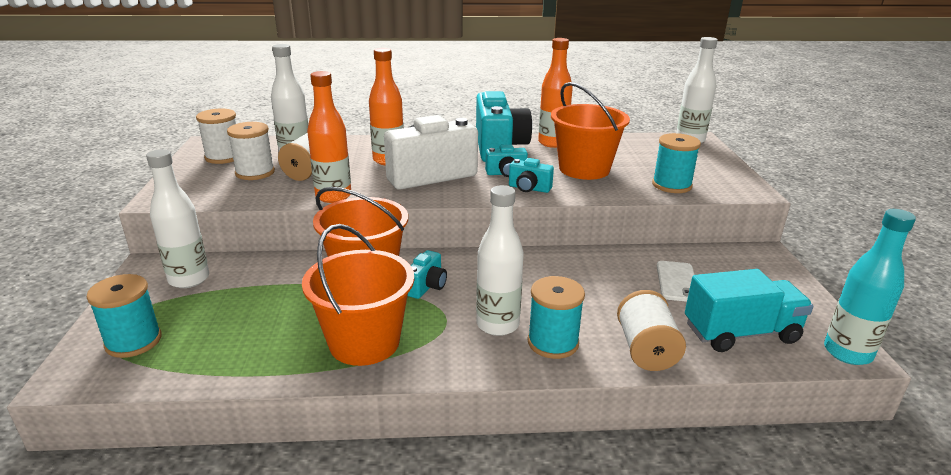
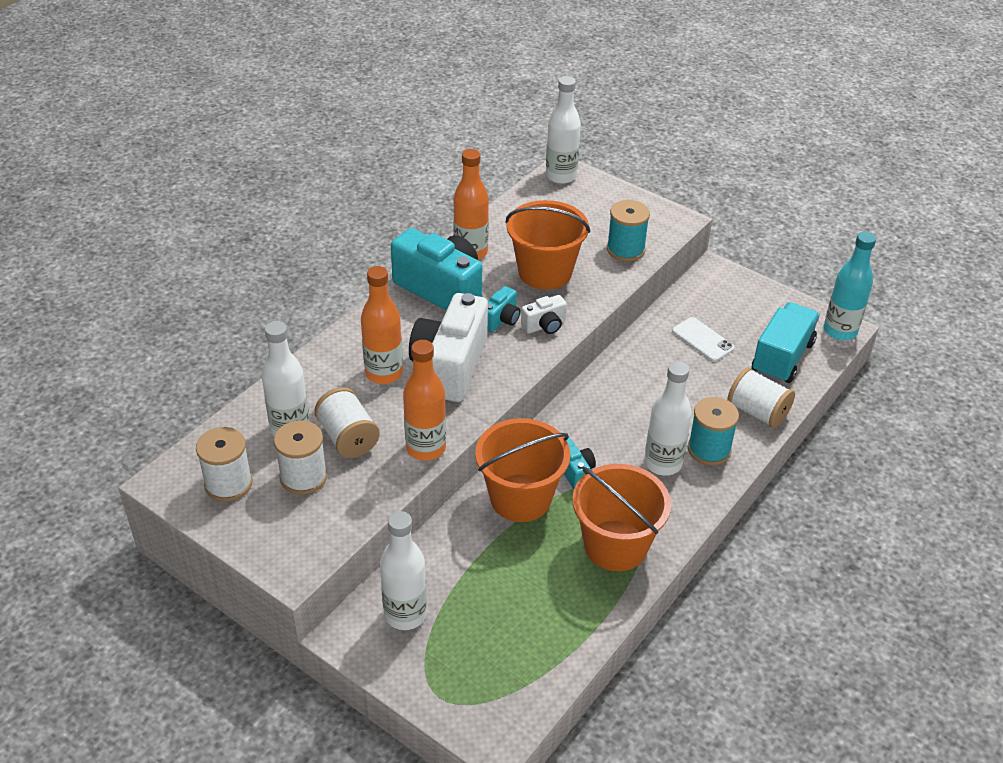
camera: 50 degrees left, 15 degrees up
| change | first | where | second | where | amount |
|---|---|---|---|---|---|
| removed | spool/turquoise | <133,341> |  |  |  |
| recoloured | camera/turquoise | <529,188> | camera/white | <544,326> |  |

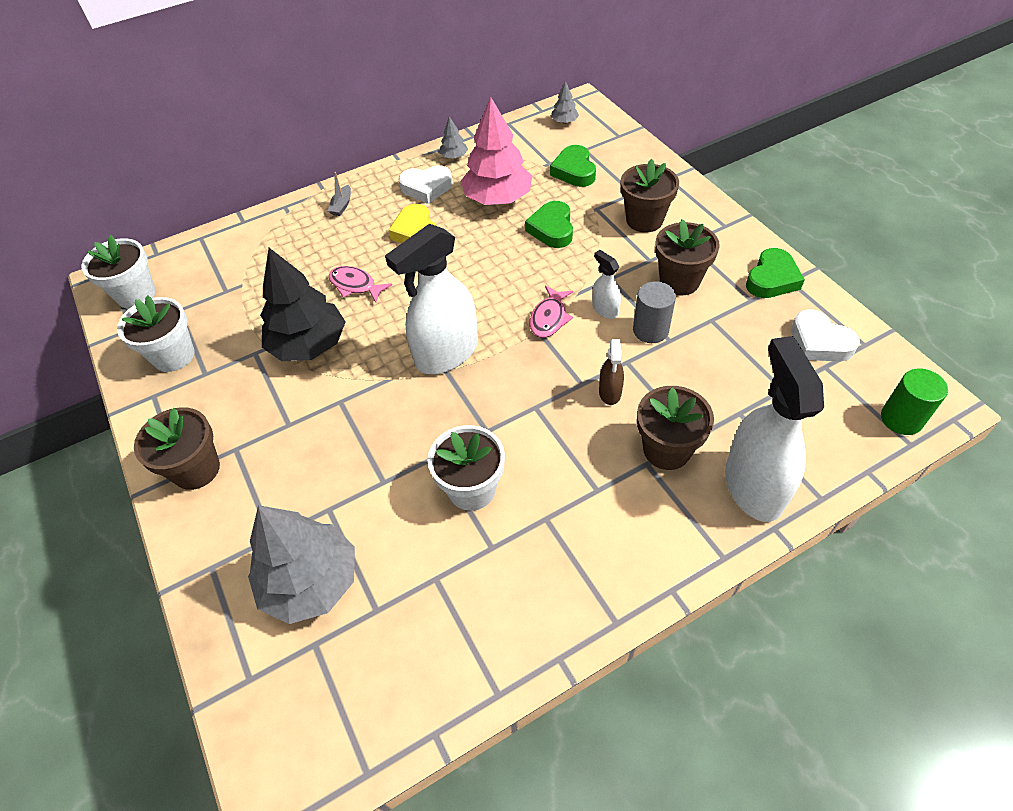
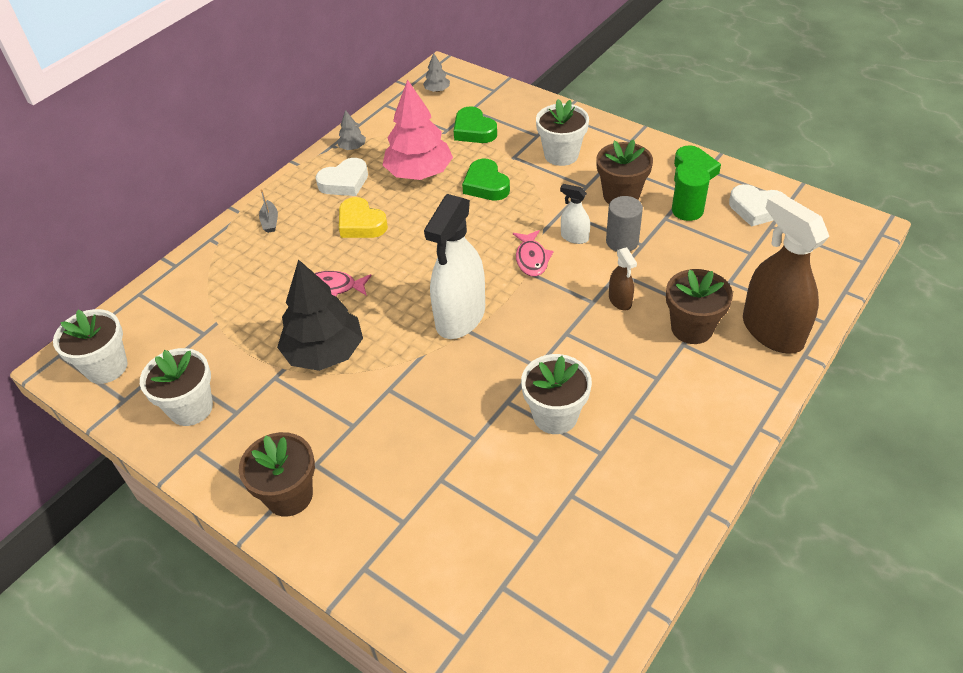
camera: 25 degrees left, 5 degrees down
| change | first | where | second | where | amount |
|---|---|---|---|---|---|
| removed | tree/grey | <311,581> |  |  |  |
| moved | cylinder/green | <901,419> |  | <687,210> |  |
| recoloured | flower pot/brown | <644,220> | flower pot/white | <561,155> |  |
| recoloured | spray bottle/white | <753,486> | spray bottle/brown | <772,331> |  |

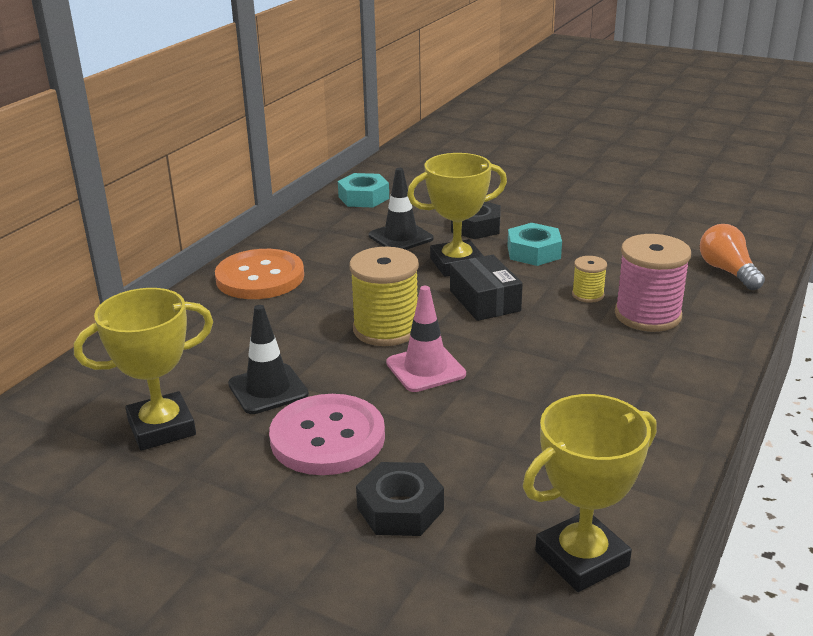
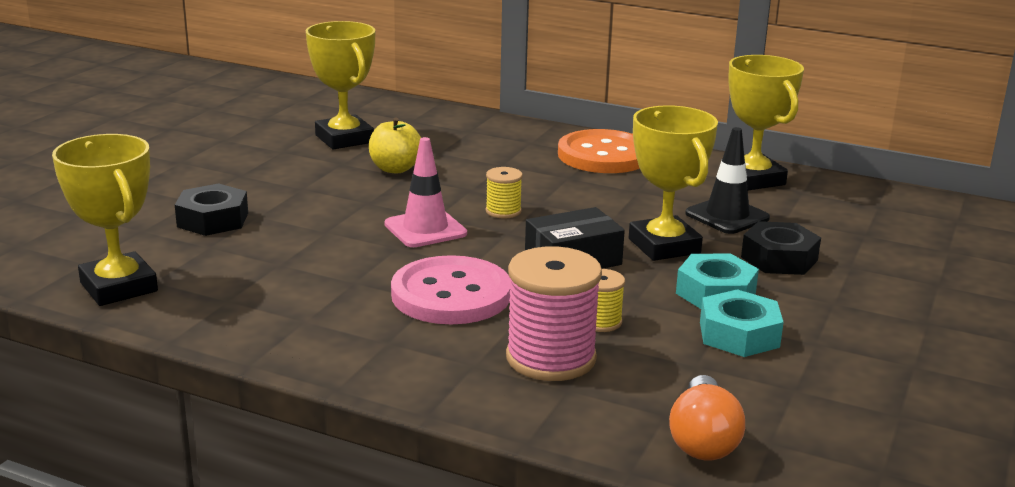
camera: 85 degrees right, 5 degrees down
| change | first | where | second | where | amount |
|---|---|---|---|---|---|
| added |  |  | trophy/yellow | <752,179> |  |
| moved | button/pink | <327,438> |  | <451,294> |  |
| moved | nut/turquoise | <363,197> |  | <739,334> |  |
| replaced | traffic cone/black | <268,389> | apple/yellow | <395,169> |  |
| turned | light bulb/orange | <727,271> |  | <703,439> | 120 degrees clockwise |
| resized | spool/yellow | <386,329> |  | <503,211> | x0.50 |

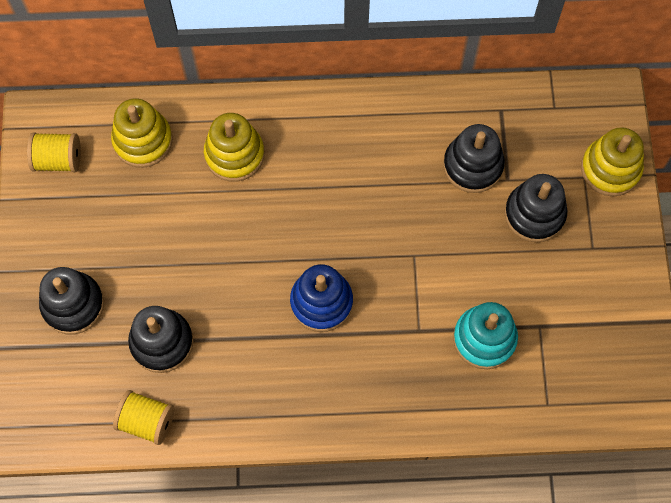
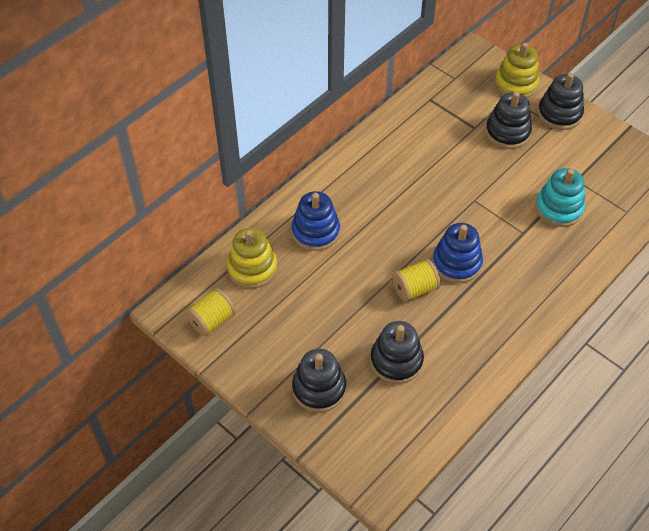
camera: 45 degrees left, 15 degrees down
| change | first | where | second | where | amount |
|---|---|---|---|---|---|
| moved | spool/yellow | <146,421> |  | <414,289> |  |
| moved | stacking toy/black | <473,165> |  | <559,114> |  |
| recoloured | stacking toy/yellow | <234,154> | stacking toy/blue | <315,231> |  |

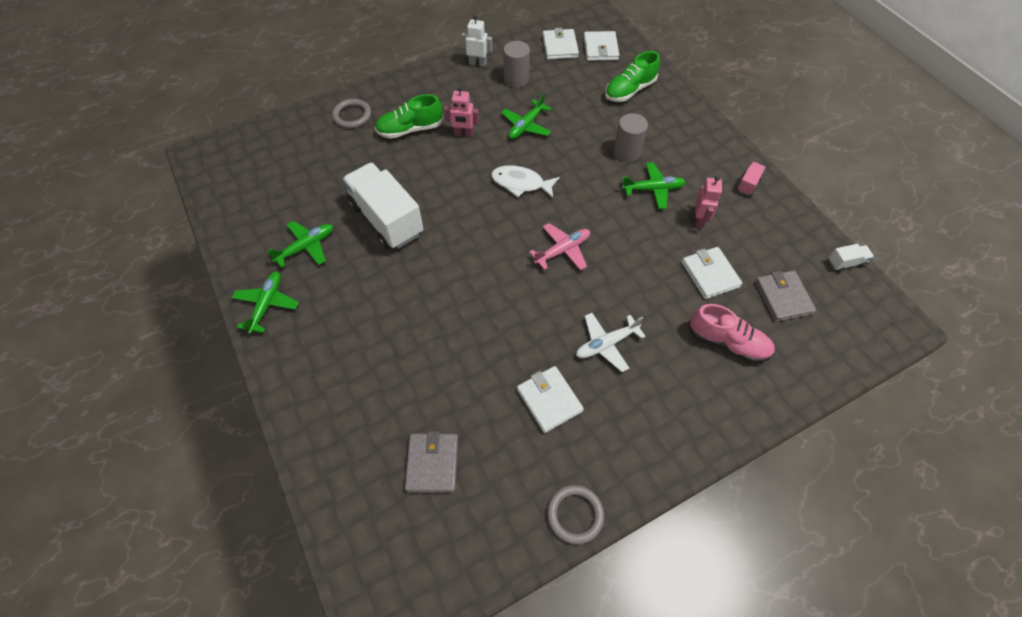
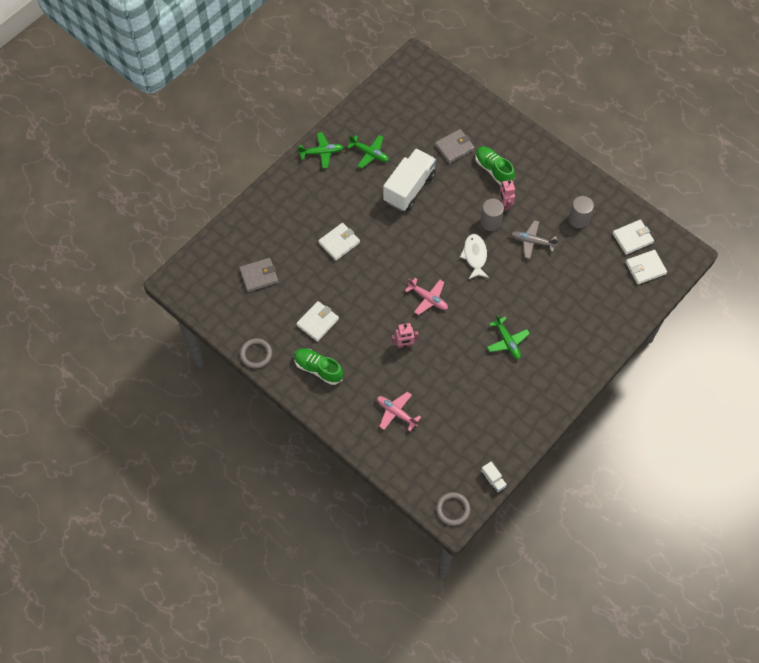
camera: 70 degrees right, 5 degrees up
| change | first | where | second | where | amount |
|---|---|---|---|---|---|
| removed | robot/white | <477,63> |  |  |  |
| removed | plane/white | <606,344> |  |  |  |
| removed | truck/pink | <748,184> |  |  |  |
| moved | ring/grey | <352,115> |  | <453,509> |  |
| moved | shoe/green | <629,90> |  | <318,369> |  |
| moved | cylinder/grey | <626,152> |  | <490,222> |  |
| moved | wallet/white | <710,274> |  | <339,242> |  |
| moved | robot/pink | <699,220> |  | <404,345> |  |
| moved | wallet/grey | <783,297> |  | <454,147> |  |
| replaced | shoe/pink | <727,342> | plane/pink | <396,413> |  |
| recoloured | plane/green | <526,126> | plane/grey | <532,242> |  |

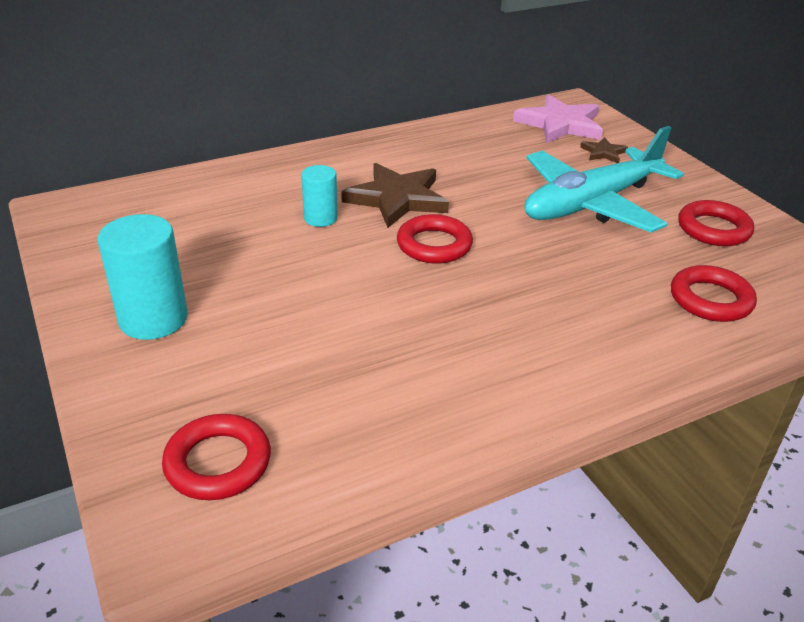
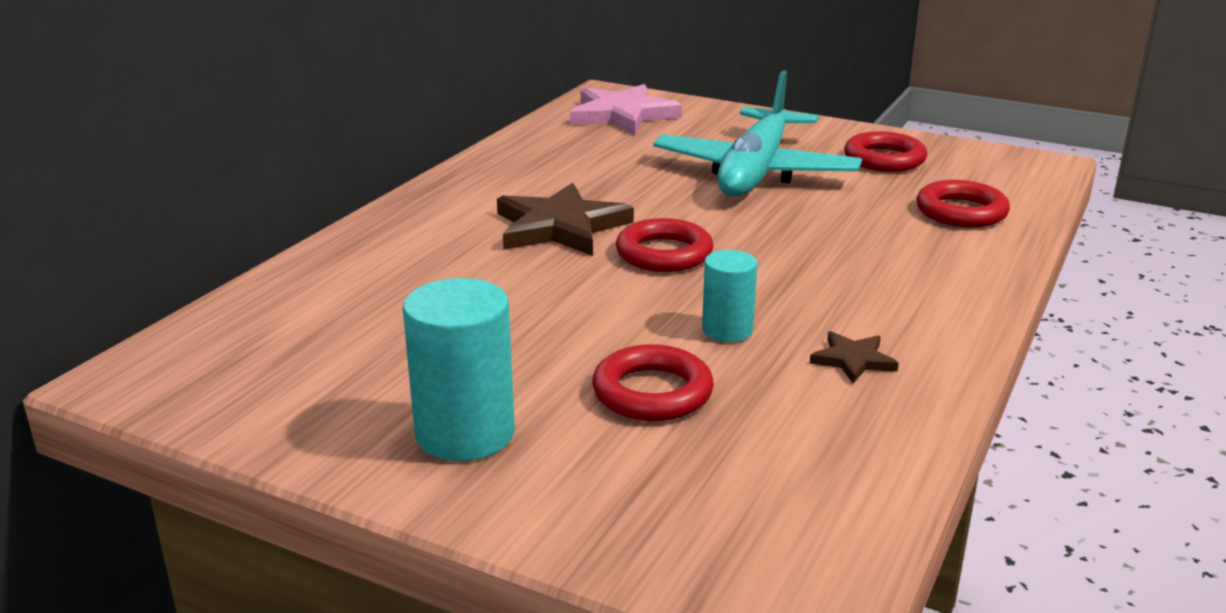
camera: 35 degrees left, 10 degrees down
| change | first | where | second | where | amount |
|---|---|---|---|---|---|
| moved | ring/red | <218,462> |  | <652,392> |  |
| moved | cylinder/turquoise | <320,218> |  | <727,330> |  |
| moved | star/brown | <603,152> |  | <853,360> |  |

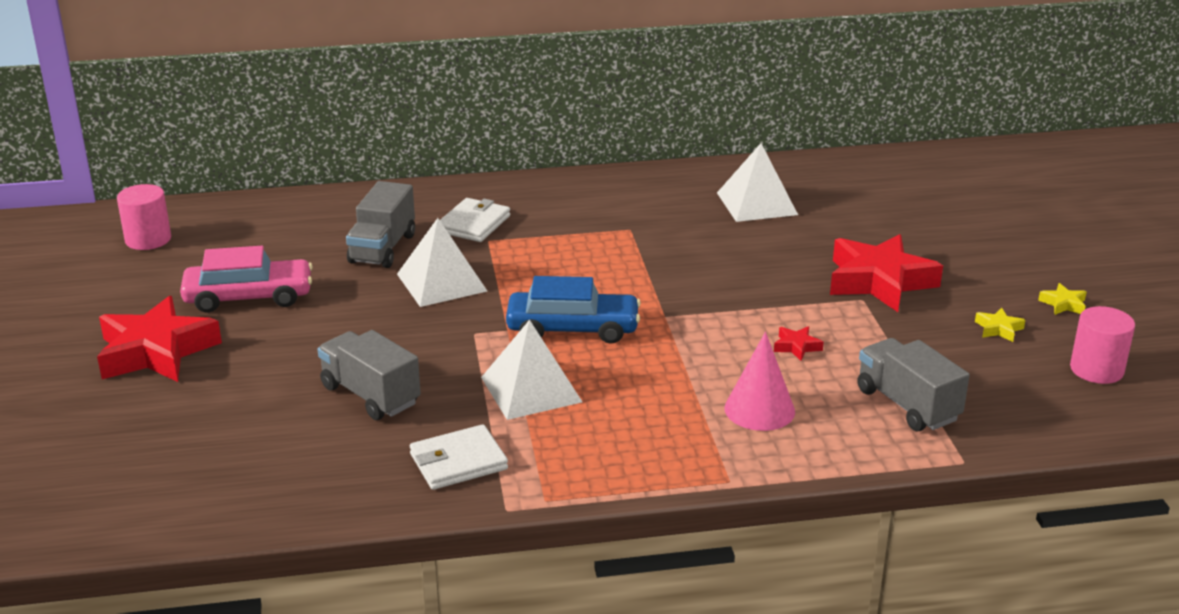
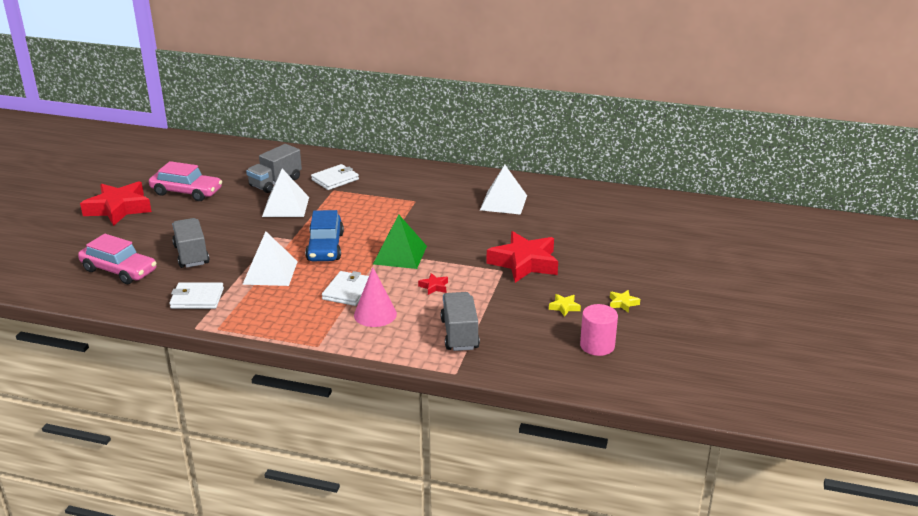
camera: 25 degrees right, 0 degrees up
| change | first | where | second | where | amount |
|---|---|---|---|---|---|
| removed | cylinder/pink | <148,239> |  |  |  |
| added |  |  | car/pink | <119,270> |  |
| added |  |  | wallet/white | <348,291> |  |
| added |  |  | pyramid/green | <400,255> |  |
| turned | car/blue | <573,329> |  | <325,247> | 60 degrees clockwise |

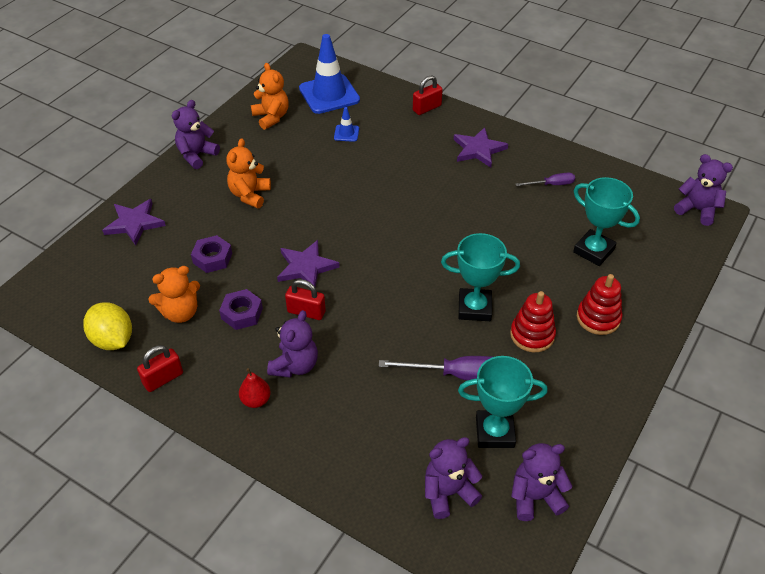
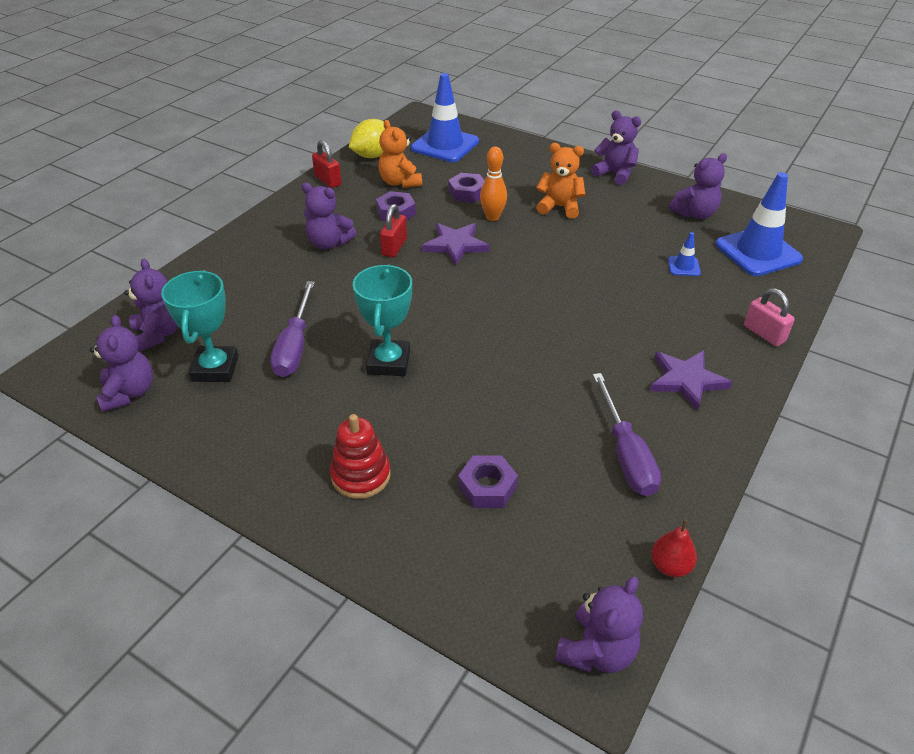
camera: 90 degrees right, 5 degrees down
| change | first | where | second | where | amount |
|---|---|---|---|---|---|
| removed | star/purple | <134,223> |  |  |  |
| removed | stacking toy/red | <532,335> |  |  |  |
| added |  |  | traffic cone/blue | <445,145> |  |
| added |  |  | bowling pin/orange | <492,217> |  |
| moved | pear/red | <256,400> |  | <670,566> |  |
| replaced | trophy/turquoise | <593,251> | nut/purple | <487,487> |  |
| recoloured | teddy bear/orange | <271,117> | teddy bear/purple | <695,214> |  |
| recoloured | padlock/red | <427,108> | padlock/pink | <764,334> |  |
| resized | screwdriver/purple | <551,184> |  | <625,454> | x1.74 |

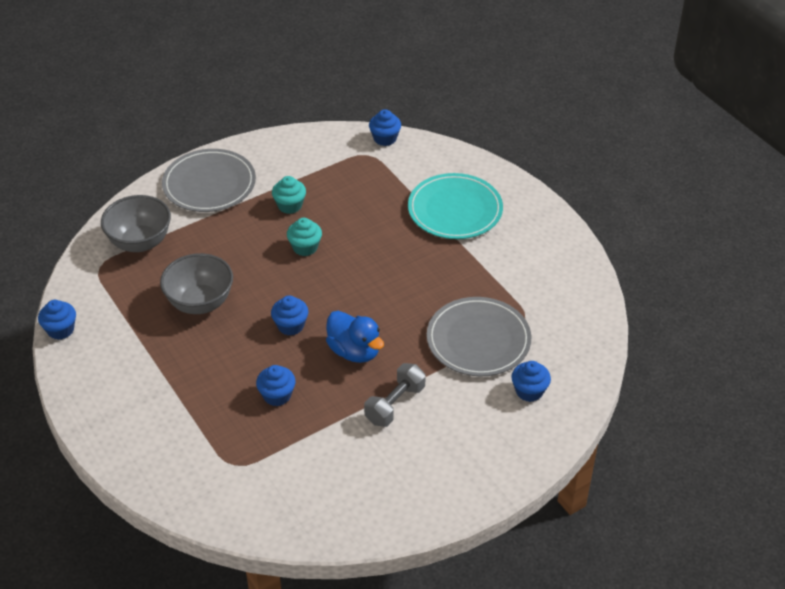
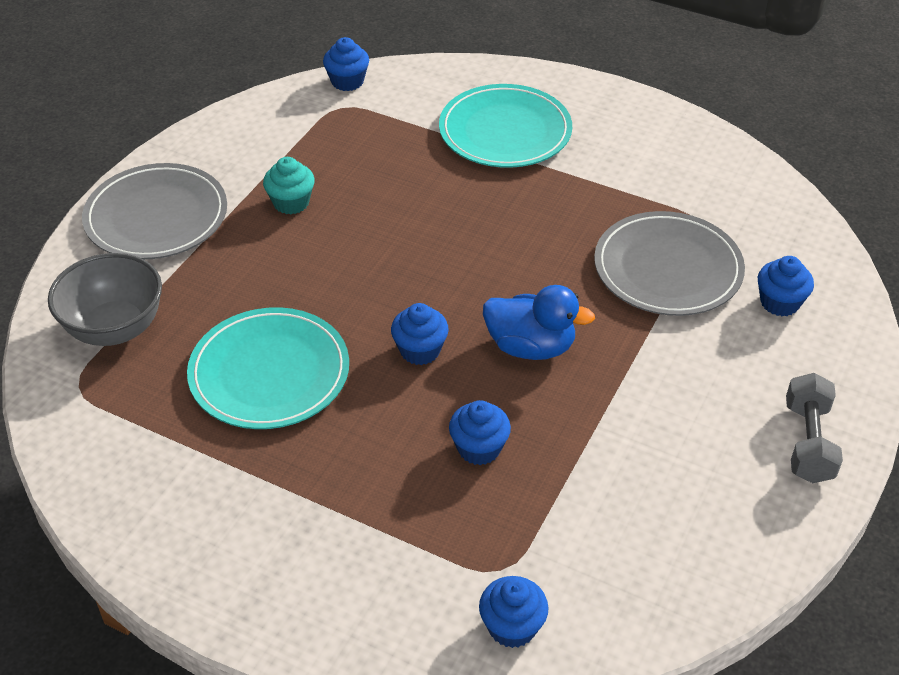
camera: 30 degrees left, 0 degrees up
| change | first | where | second | where | amount |
|---|---|---|---|---|---|
| removed | cupcake/turquoise | <305,247> |  |  |  |
| moved | cupcake/blue | <60,330> |  | <512,627> |  |
| moved | dumbbell/grey | <395,404> |  | <808,442> |  |
| replaced | bowl/grey | <200,302> | plate/turquoise | <269,373> |  |

